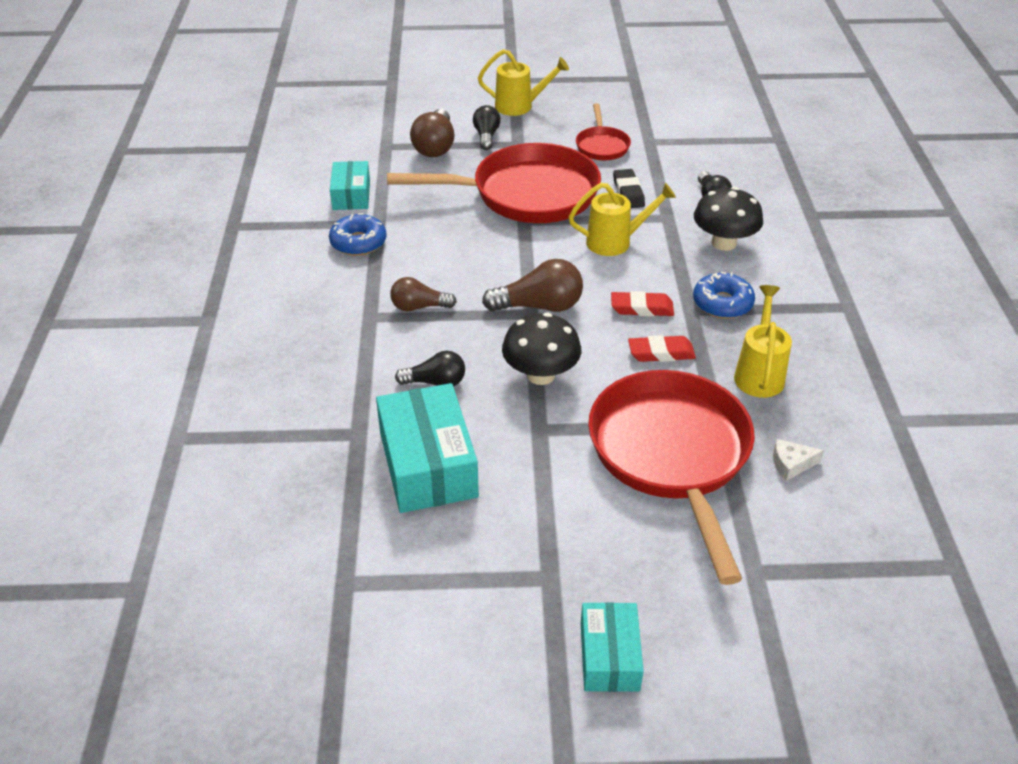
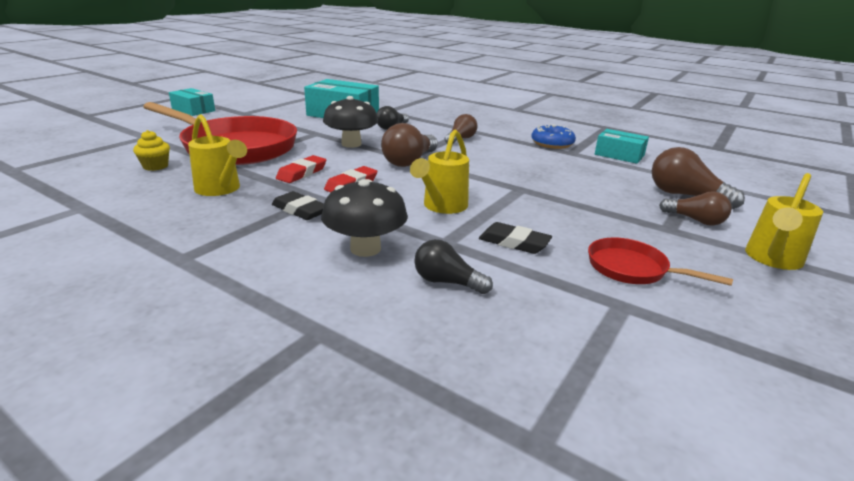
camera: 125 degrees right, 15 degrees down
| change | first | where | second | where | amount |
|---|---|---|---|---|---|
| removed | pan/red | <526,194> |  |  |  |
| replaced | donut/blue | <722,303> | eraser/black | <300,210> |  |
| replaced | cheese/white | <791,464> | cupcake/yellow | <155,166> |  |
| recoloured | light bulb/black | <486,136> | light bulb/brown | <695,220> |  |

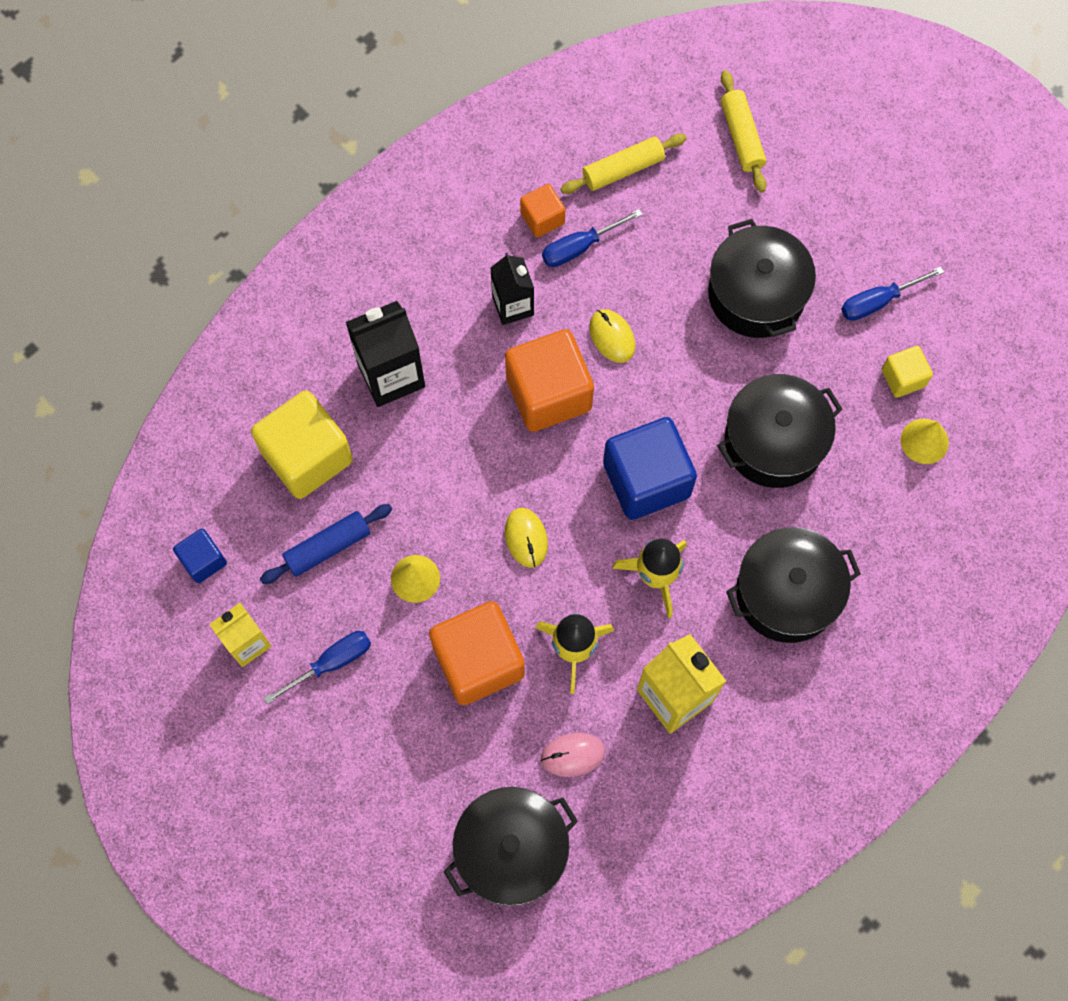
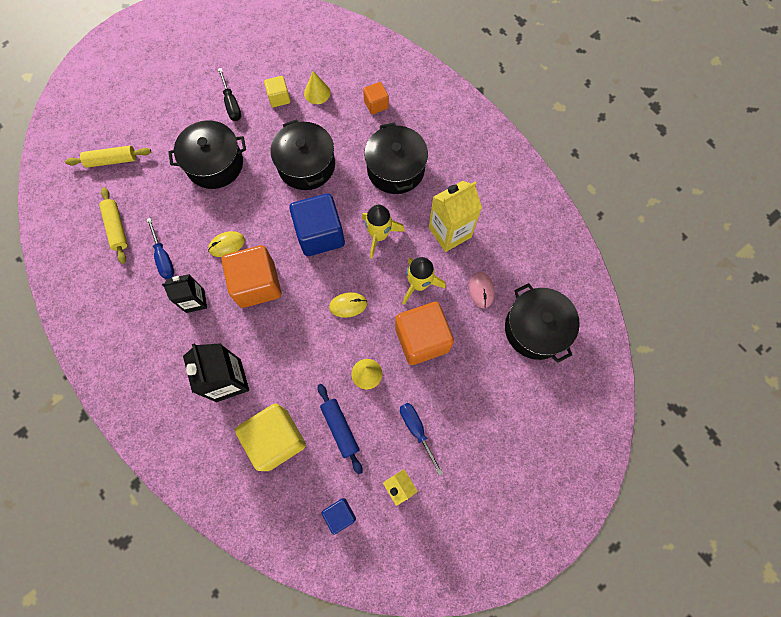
camera: 85 degrees left, 0 degrees up
| change | first | where | second | where | amount |
|---|---|---|---|---|---|
| moved | cube/orange | <542,218> |  | <376,104> |  |
| recoloured | screwdriver/blue | <878,301> | screwdriver/black | <231,104> |  |

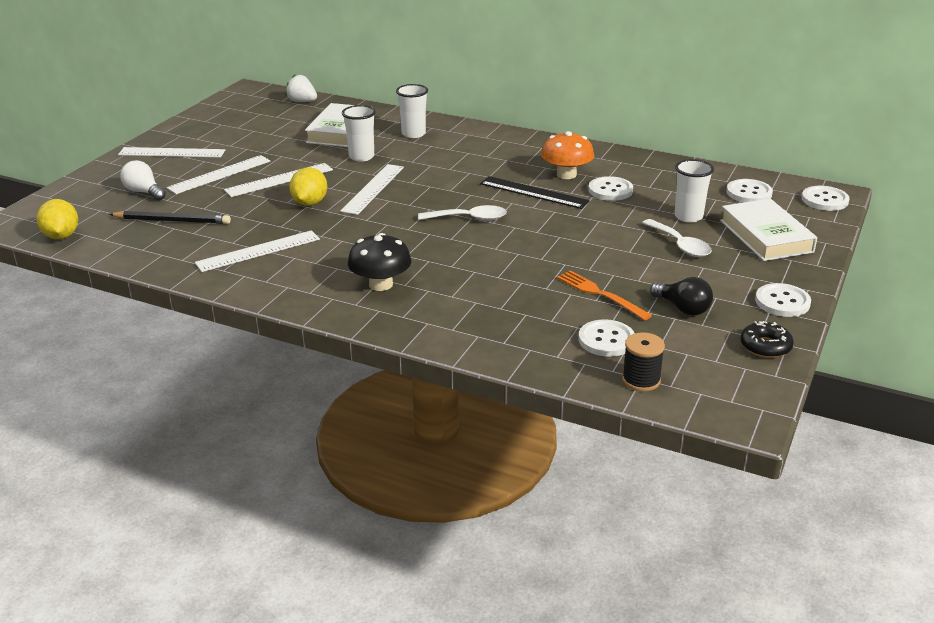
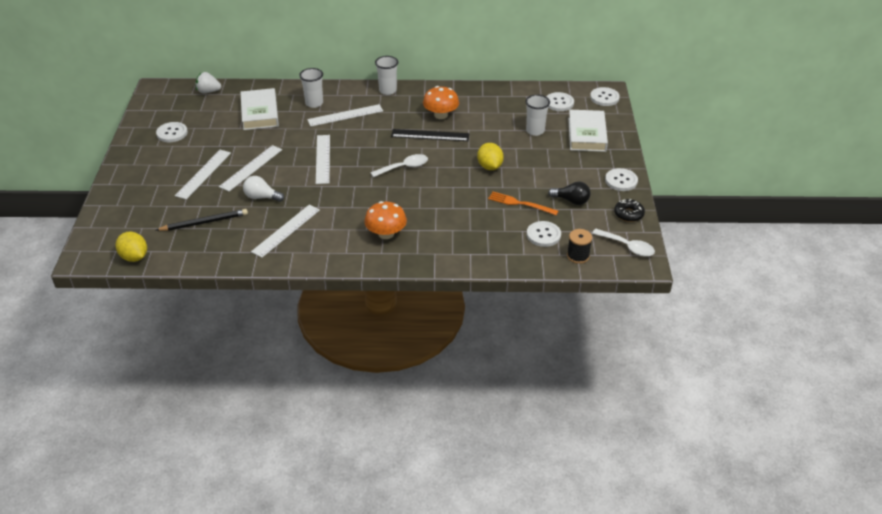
camera: 25 degrees left, 10 degrees up
| change | first | where | second | where | amount |
|---|---|---|---|---|---|
| moved | ruler/white | <172,152> |  | <345,115> |  |
| moved | light bulb/white | <144,192> |  | <261,197> |  |
| moved | lemon/yellow | <310,203> |  | <489,166> |  |
| moved | cup/white | <361,157> |  | <387,90> |  |
| moved | button/white | <610,190> |  | <172,133> |  |
| moved | spoon/white | <680,245> |  | <627,247> |  |
| recoloured | mushroom/black | <381,284> | mushroom/orange | <386,234> |  |
| turned | book/white | <766,236> |  | <587,134> | 45 degrees clockwise |

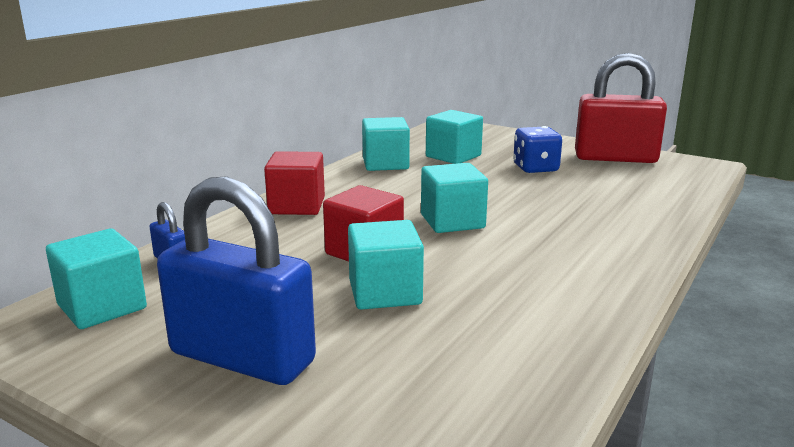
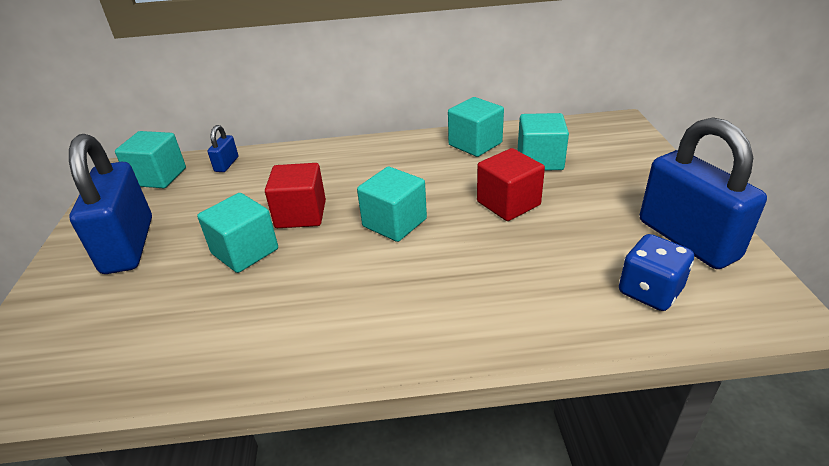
camera: 55 degrees right, 15 degrees up
| change | first | where | second | where | amount |
|---|---|---|---|---|---|
| moved | cube/red | <297,206> |  | <508,203> |  |
| moved | dice/blue | <535,168> |  | <649,291> |  |
| recoloured | padlock/red | <615,158> | padlock/blue | <687,239> |  |

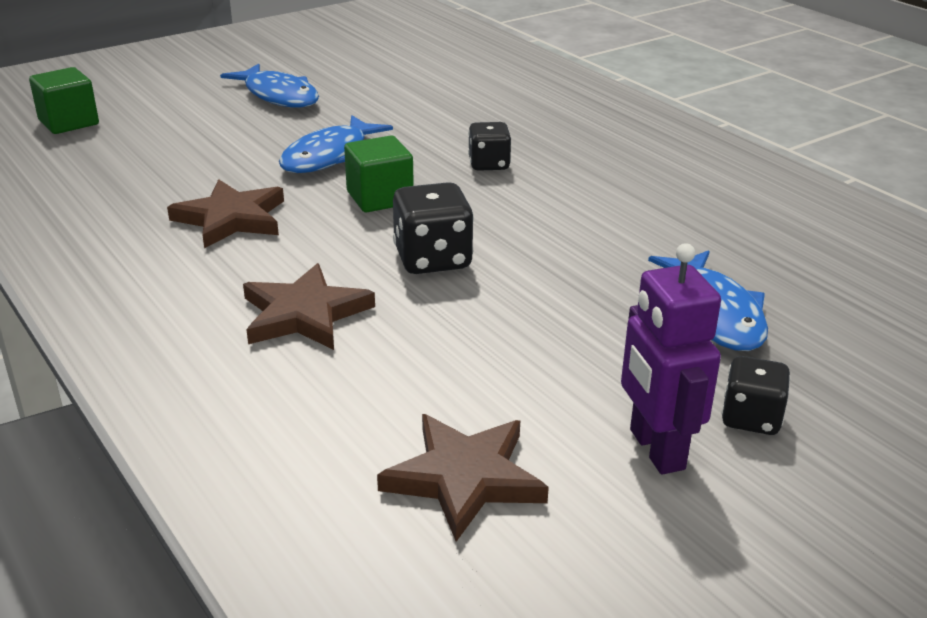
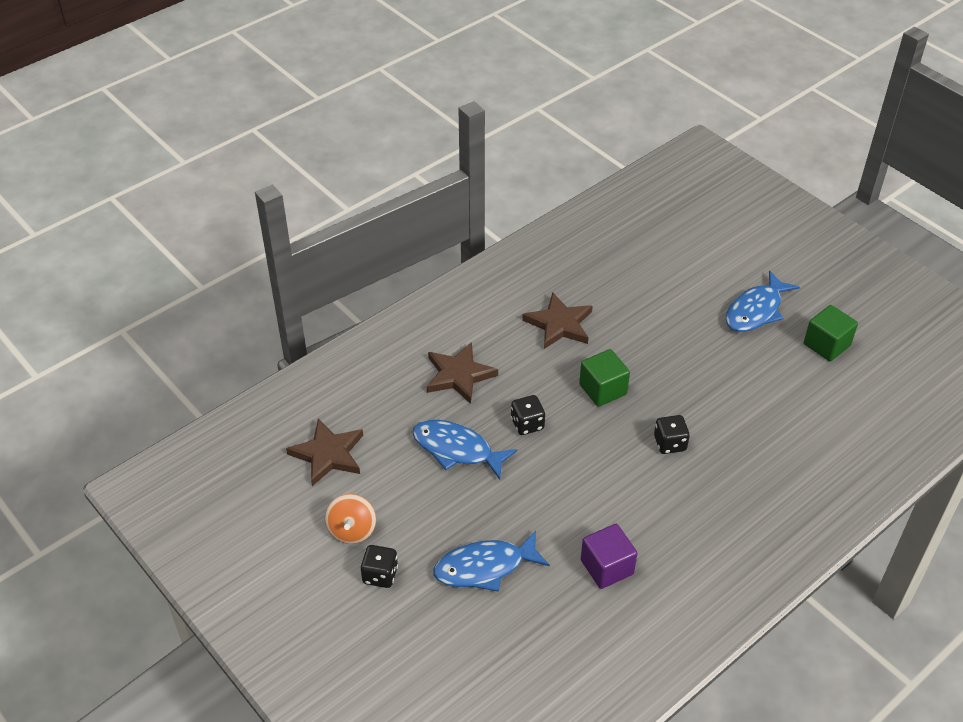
camera: 85 degrees right, 15 degrees up
| change | first | where | second | where | amount |
|---|---|---|---|---|---|
| added |  |  | cube/purple | <607,567> |  |
| moved | cube/green | <69,122> |  | <826,345> |  |
| moved | fish/blue | <329,156> |  | <457,449> |  |
| replaced | robot/purple | <655,449> | spinning top/orange | <352,530> |  |
| resized | dice/black | <432,259> |  | <527,424> | x0.66 |

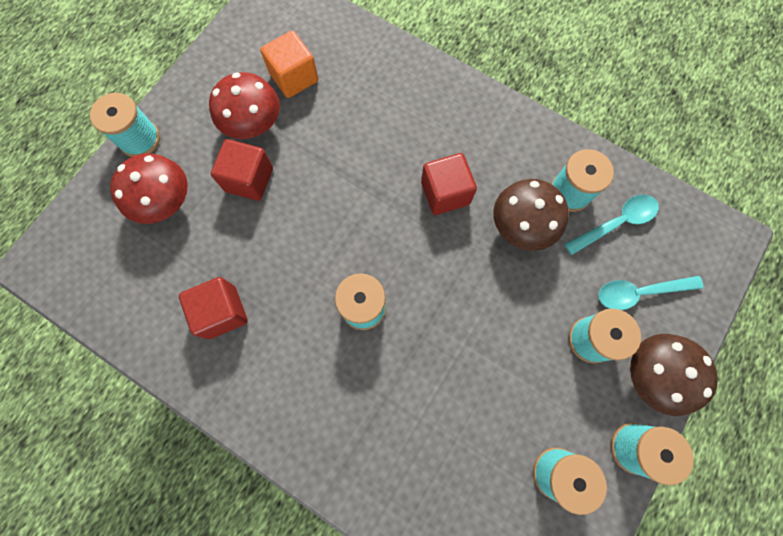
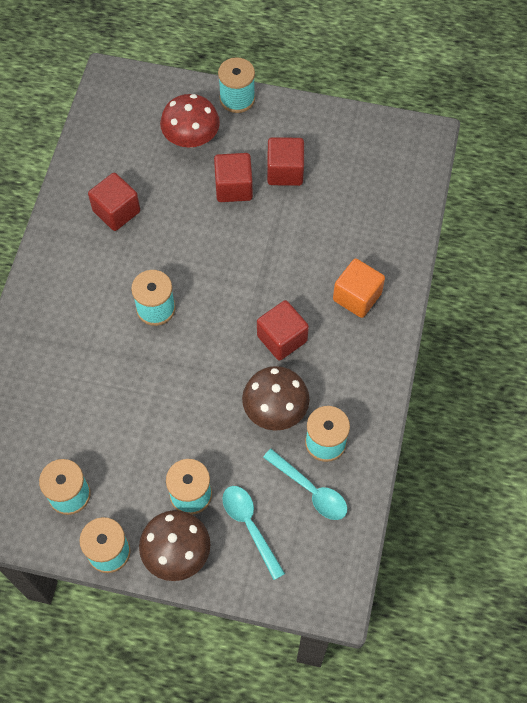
camera: 70 degrees right, 10 degrees down
| change | first | where | second | where | amount |
|---|---|---|---|---|---|
| moved | cube/orange | <294,77> |  | <357,297> |  |
| replaced | mushroom/red | <253,124> | cube/red | <285,171> |  |

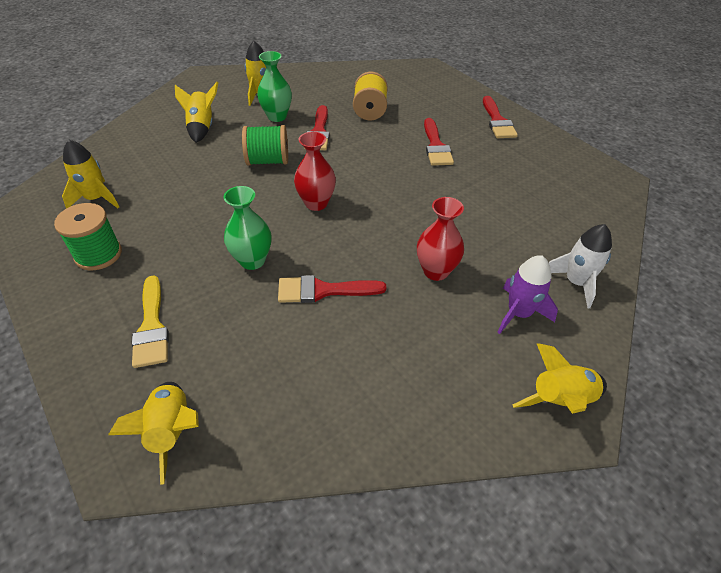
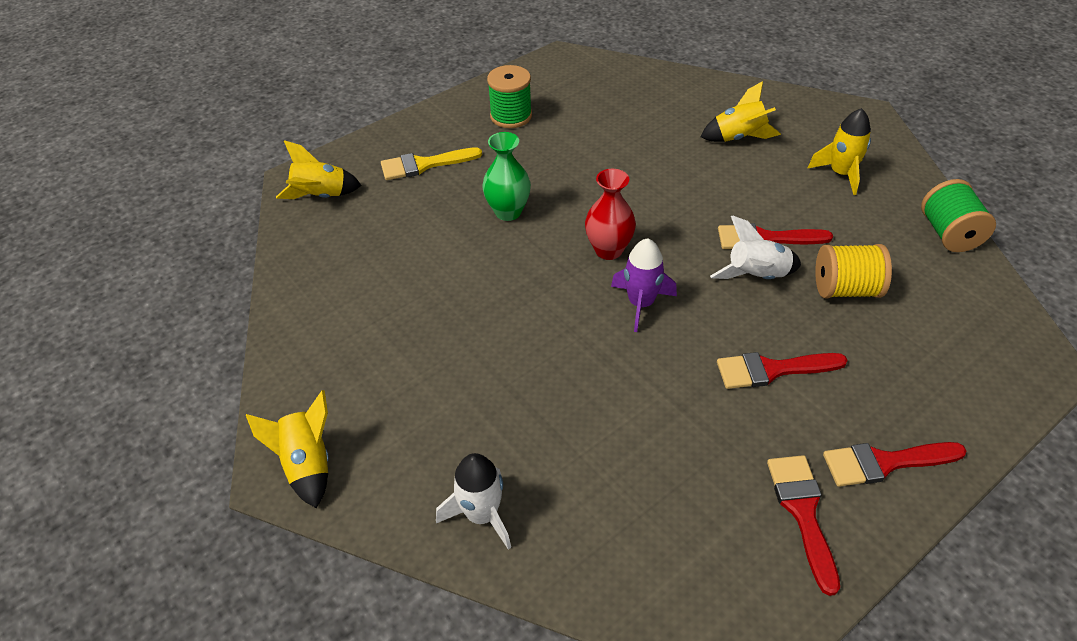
camera: 90 degrees right, 0 degrees up
| change | first | where | second | where | amount |
|---|---|---|---|---|---|
| removed | rocket/yellow | <96,199> |  |  |  |
| removed | vase/green | <277,117> |  |  |  |
| removed | vase/red | <436,271> |  |  |  |
| added |  |  | rocket/white | <756,276> |  |
| moved | spool/green | <268,161> |  | <948,234> |  |
| moved | brush/red | <323,290> |  | <803,512> |  |
| moved | rocket/purple | <518,313> |  | <641,303> |  |

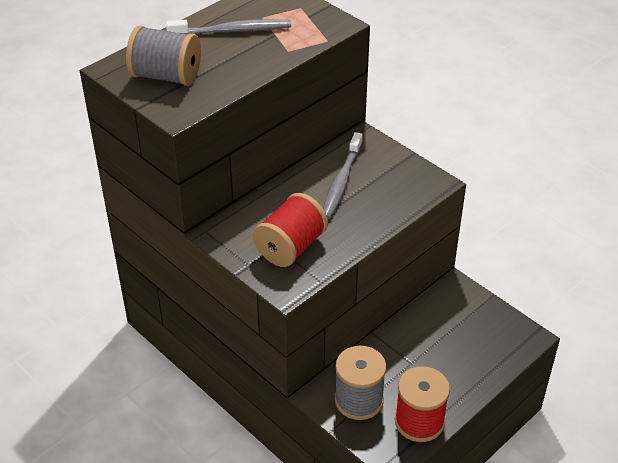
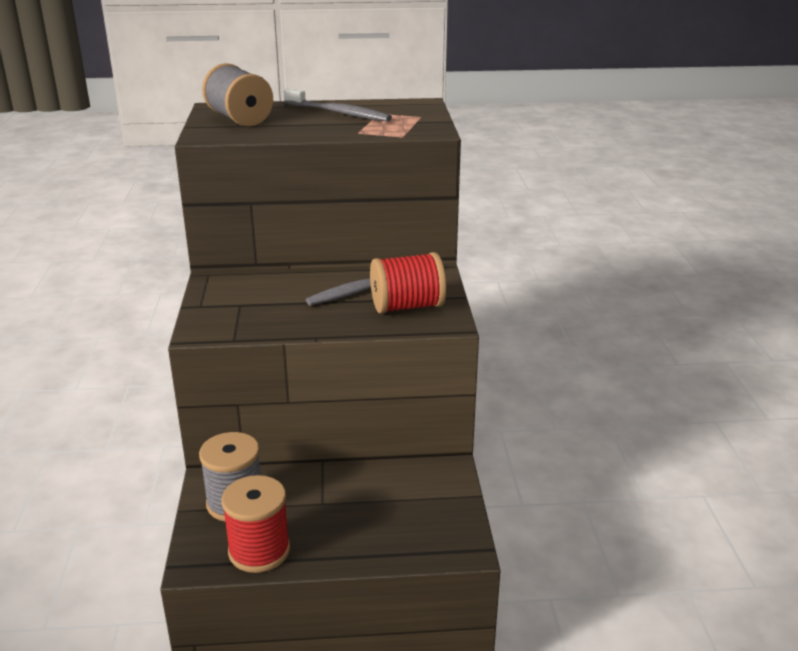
camera: 40 degrees right, 15 degrees down
| change | first | where | second | where | amount |
|---|---|---|---|---|---|
| moved | spool/red | <291,247> |  | <407,307> |  |

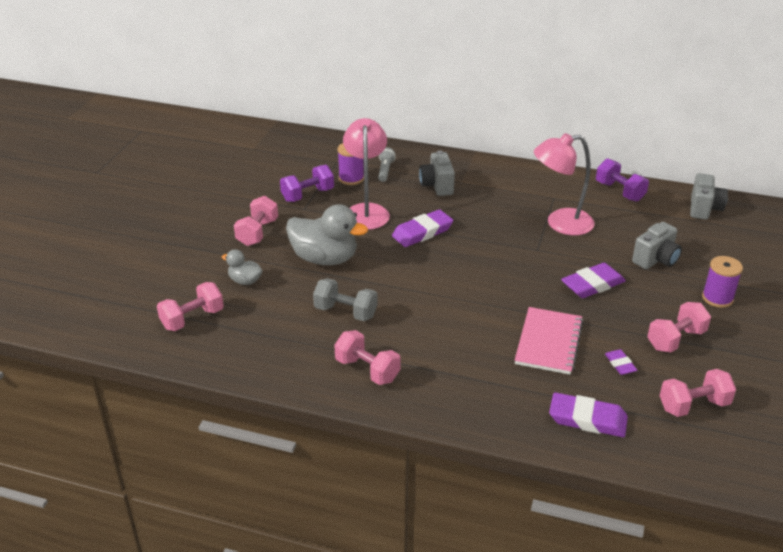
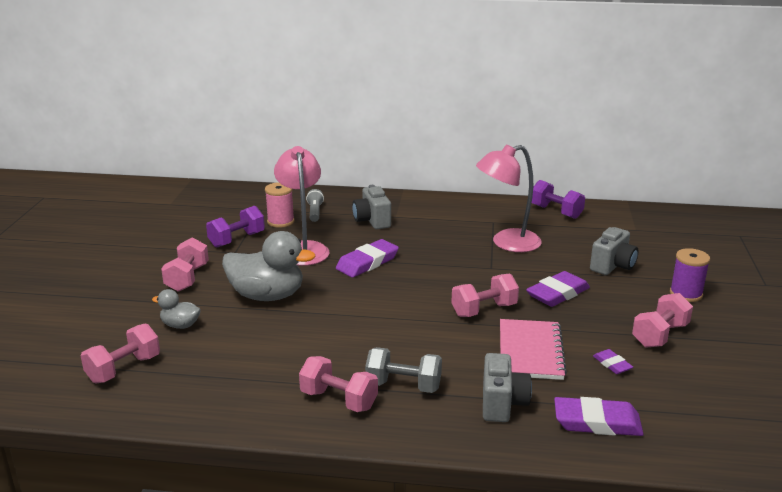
camera: 10 degrees left, 10 degrees down
| change | first | where | second | where | amount |
|---|---|---|---|---|---|
| moved | dumbbell/grey | <345,312> |  | <403,386> |  |
| moved | dumbbell/pink | <693,405> |  | <484,310> |  |
| moved | camera/grey | <704,209> |  | <502,404> |  |
| recoloured | spool/purple | <351,178> | spool/pink | <280,221> |  |

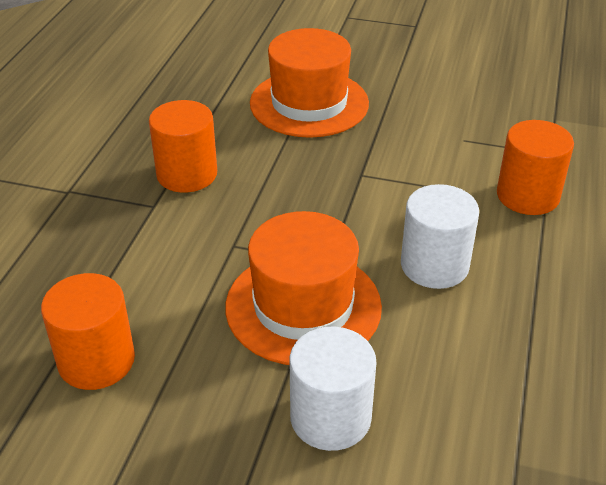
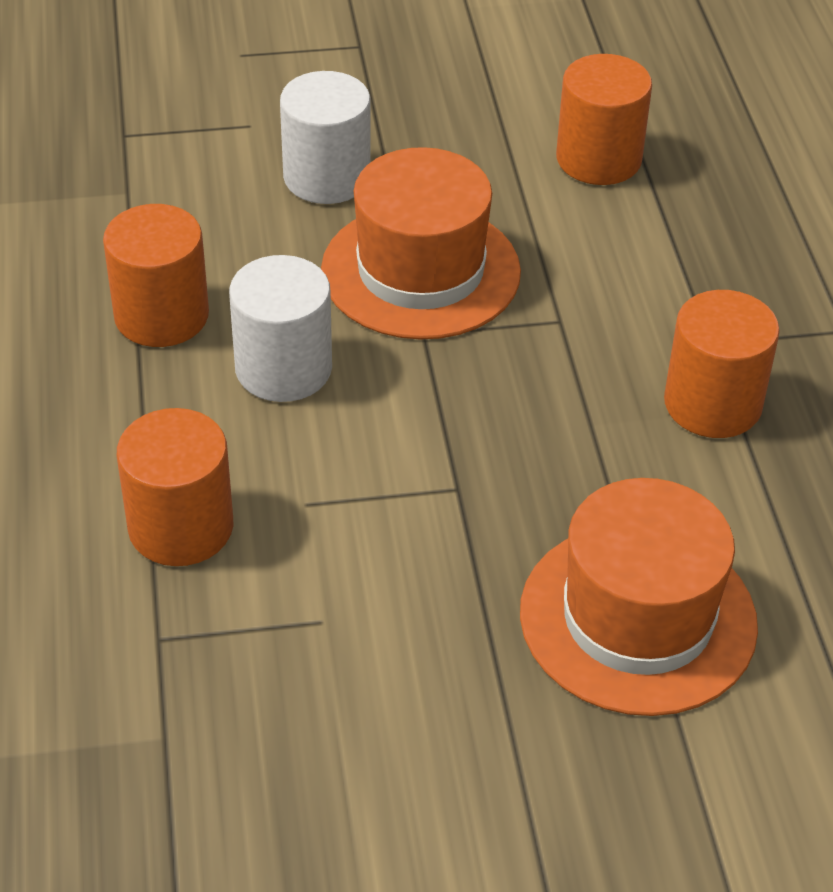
camera: 155 degrees right, 5 degrees up
| change | first | where | second | where | amount |
|---|---|---|---|---|---|
| added |  |  | cylinder/orange | <161,316> |  |

